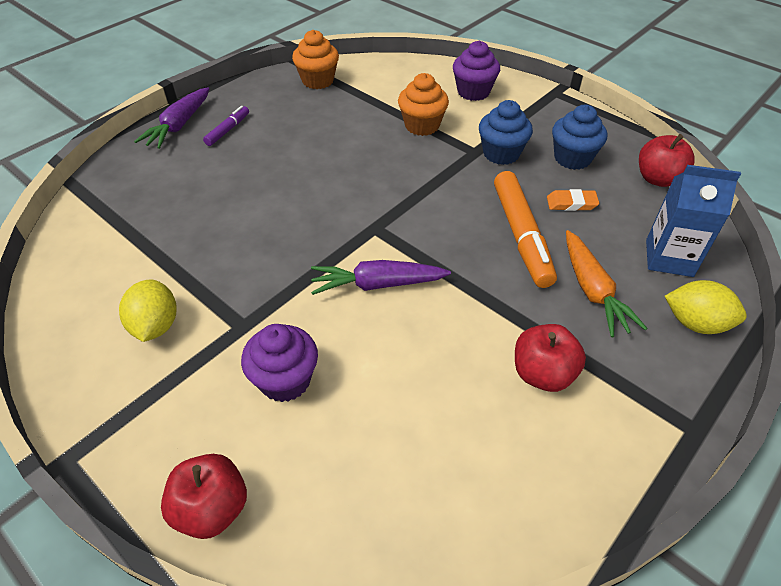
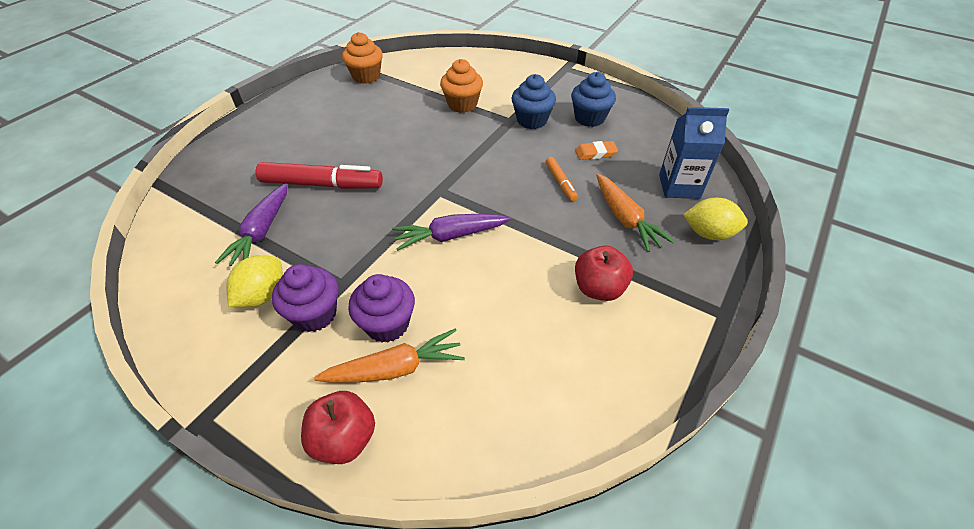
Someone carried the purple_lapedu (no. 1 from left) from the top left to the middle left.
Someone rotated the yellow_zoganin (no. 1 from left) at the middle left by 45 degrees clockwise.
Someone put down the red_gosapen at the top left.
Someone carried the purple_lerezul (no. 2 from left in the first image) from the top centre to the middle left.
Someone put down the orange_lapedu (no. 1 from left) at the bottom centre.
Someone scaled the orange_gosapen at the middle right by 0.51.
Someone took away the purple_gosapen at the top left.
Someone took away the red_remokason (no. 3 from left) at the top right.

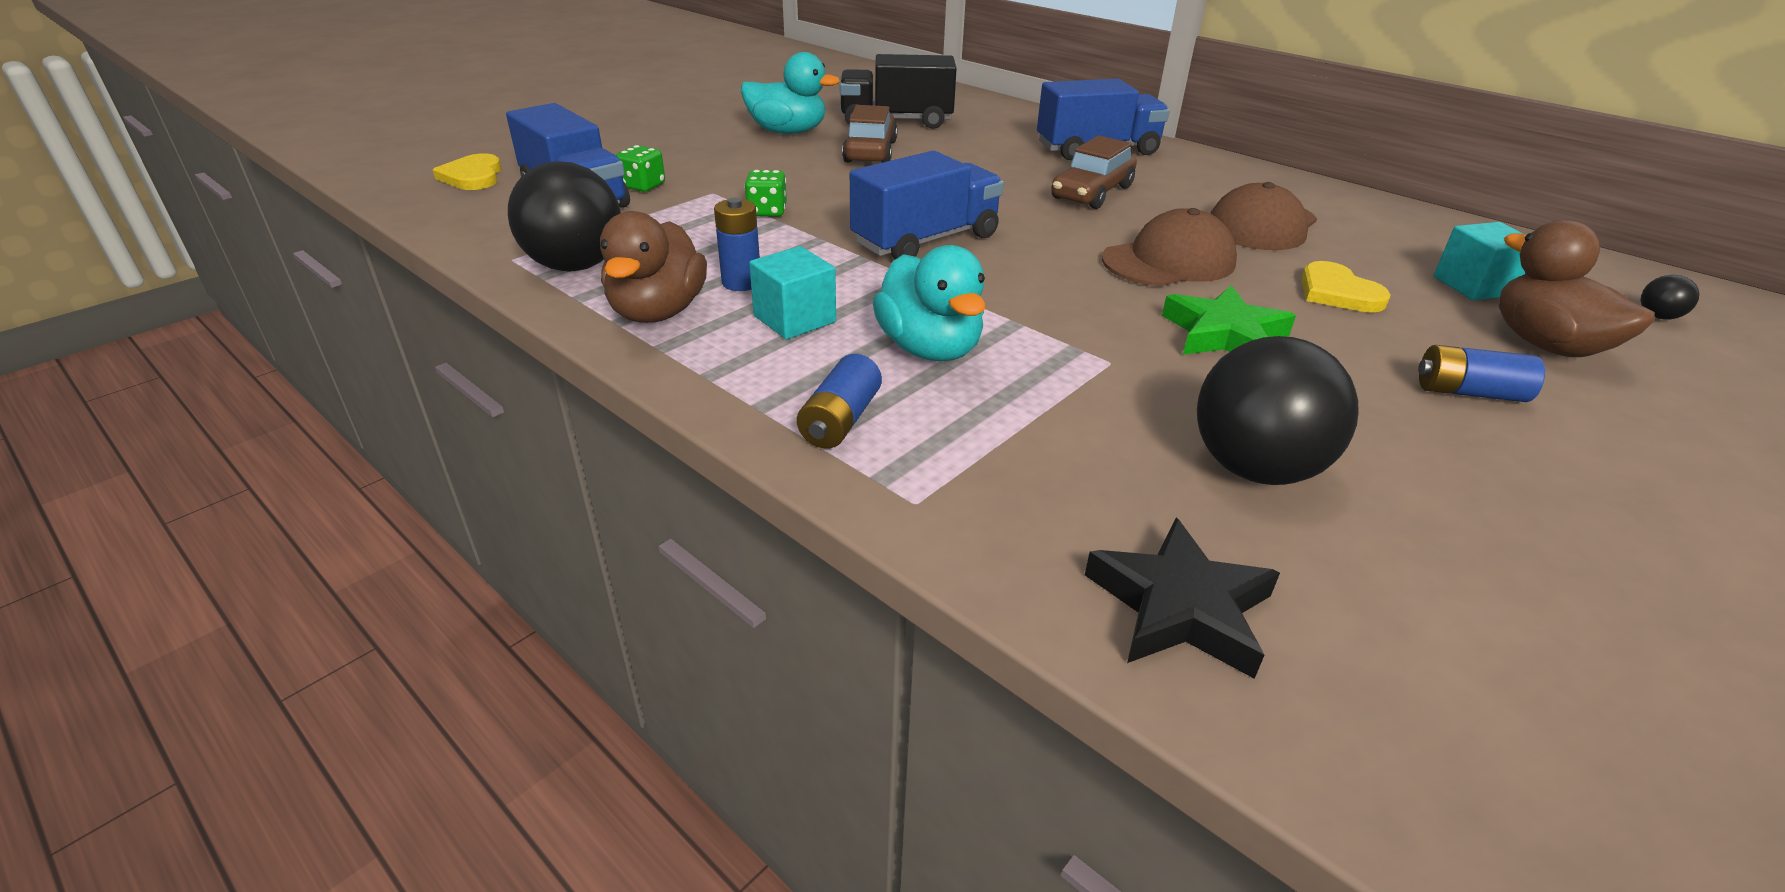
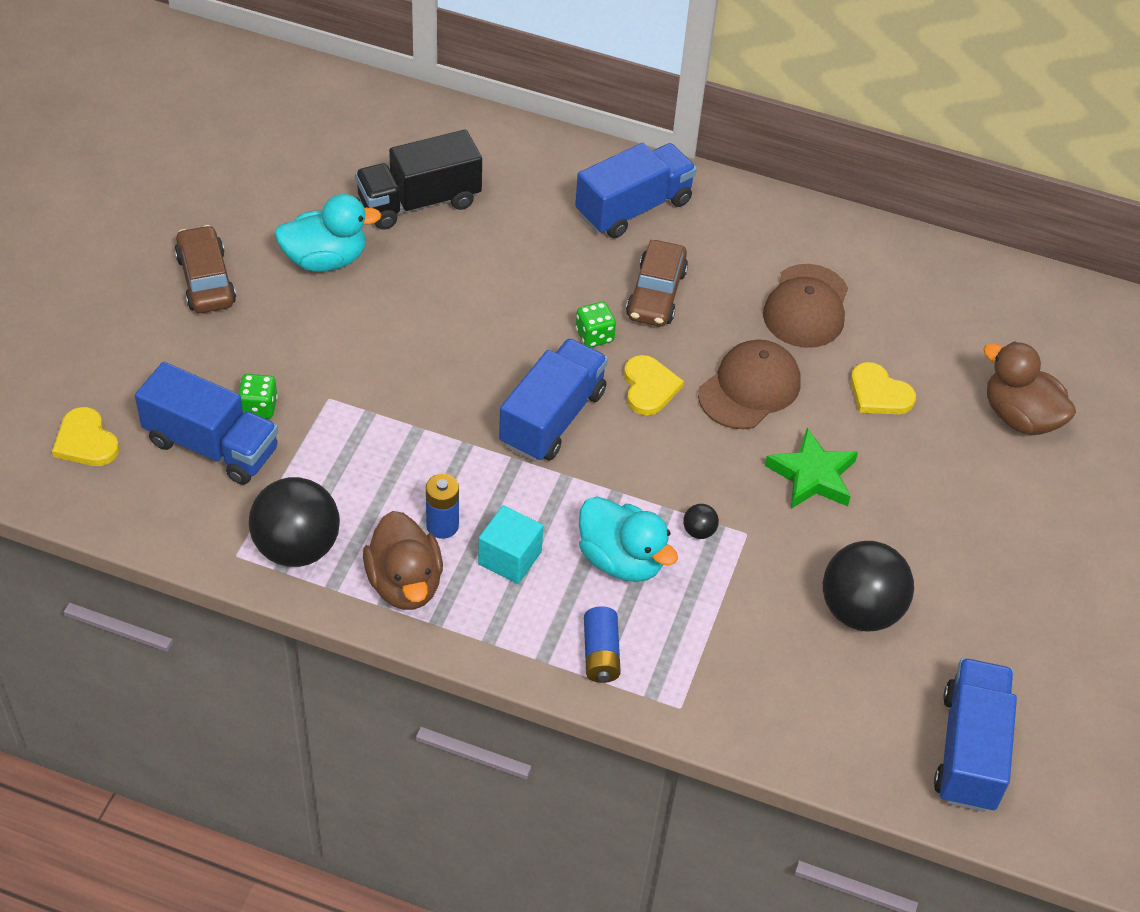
Someone carried the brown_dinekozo (no. 1 from left) from the top centre to the top left.
Someone carried the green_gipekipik (no. 2 from left) from the top centre to the centre.
Someone put down the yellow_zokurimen (no. 2 from left) at the centre.
Someone carried the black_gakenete (no. 3 from left in the first image) from the top right to the centre.
Someone put down the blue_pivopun (no. 4 from left) at the bottom right.
Someone took away the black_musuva at the bottom centre.
Someone took away the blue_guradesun (no. 3 from left) at the middle right.
Someone took away the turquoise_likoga (no. 2 from left) at the top right.

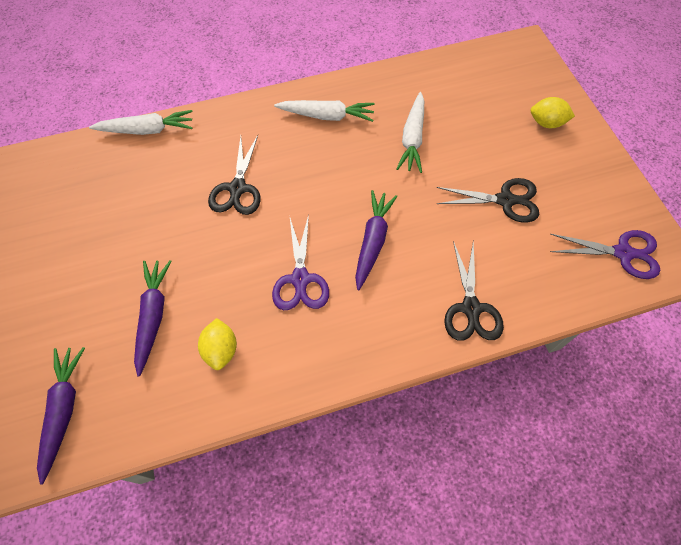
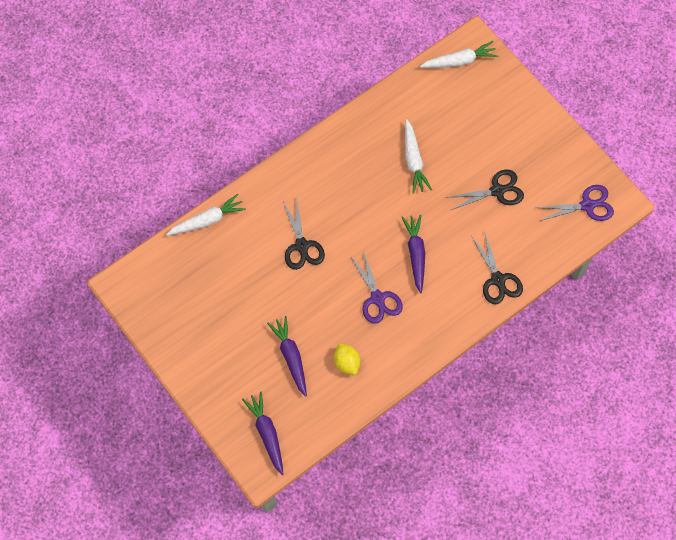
Someone carried the white_lapedu (no. 2 from left in the first image) from the top centre to the top right.
Someone took away the yellow_zoganin (no. 2 from left) at the top right.

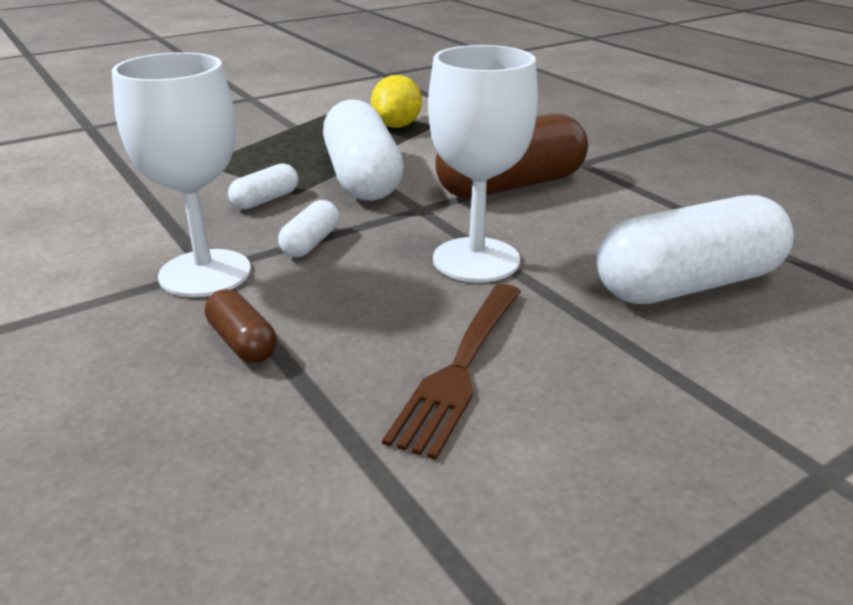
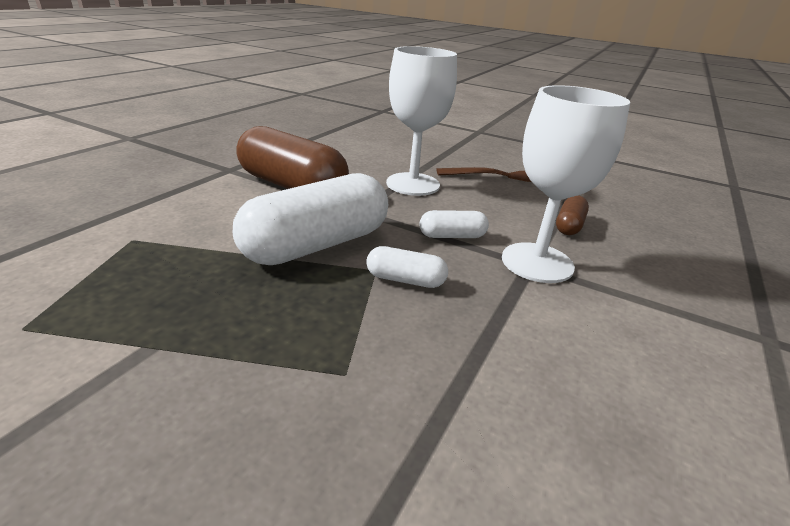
Someone took away the yellow_zoganin at the top centre.
Someone took away the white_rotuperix (no. 4 from left) at the middle right.

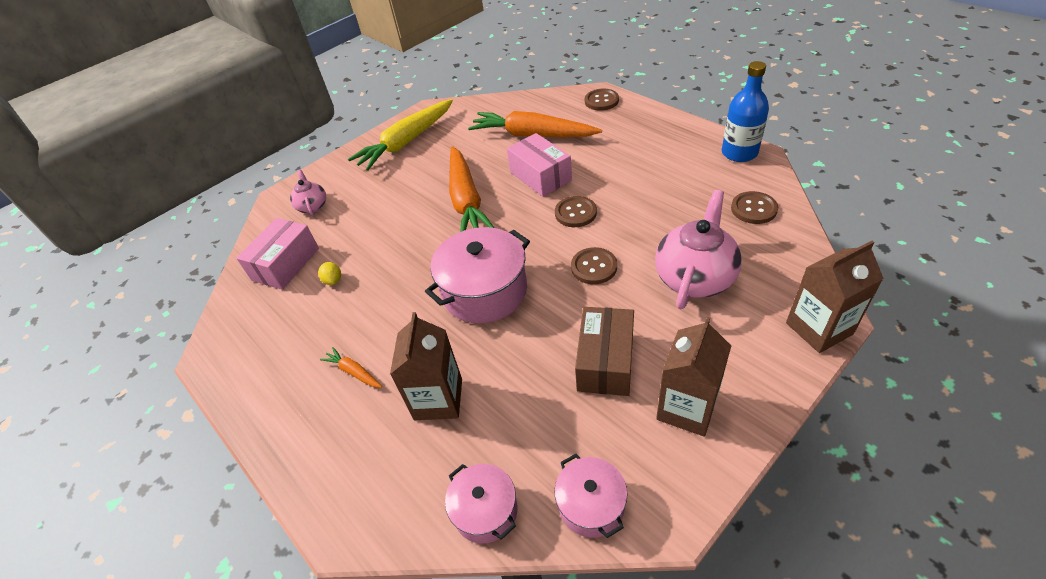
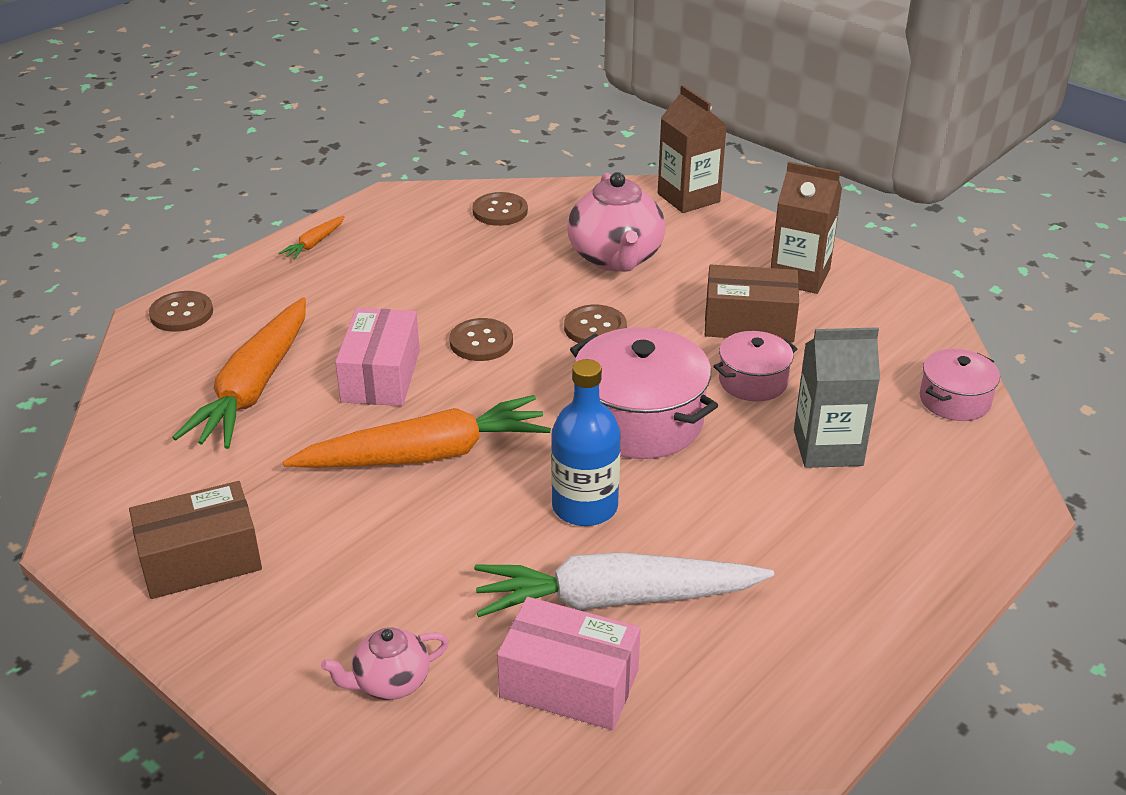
Someone swapped the yellow_lapedu at the top centre for the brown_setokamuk (no. 1 from left) at the bottom left.
Someone carried the orange_lapedu (no. 1 from left in the first image) from the centre to the top left.
Someone rotated the pink_setokamuk (no. 2 from left in the first image) at the top centre by 45 degrees counterclockwise.
Someone swapped the yellow_zoganin at the middle left for the white_lapedu at the bottom centre.
Someone carried the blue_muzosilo from the top right to the centre.
Someone rotated the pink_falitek (no. 2 from left) at the middle right by 120 degrees counterclockwise.
Someone carried the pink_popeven (no. 3 from left in the first image) from the bottom centre to the middle right.
Someone repainted the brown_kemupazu (no. 1 from left) at the centre, which became the grey_kemupazu at the middle right.

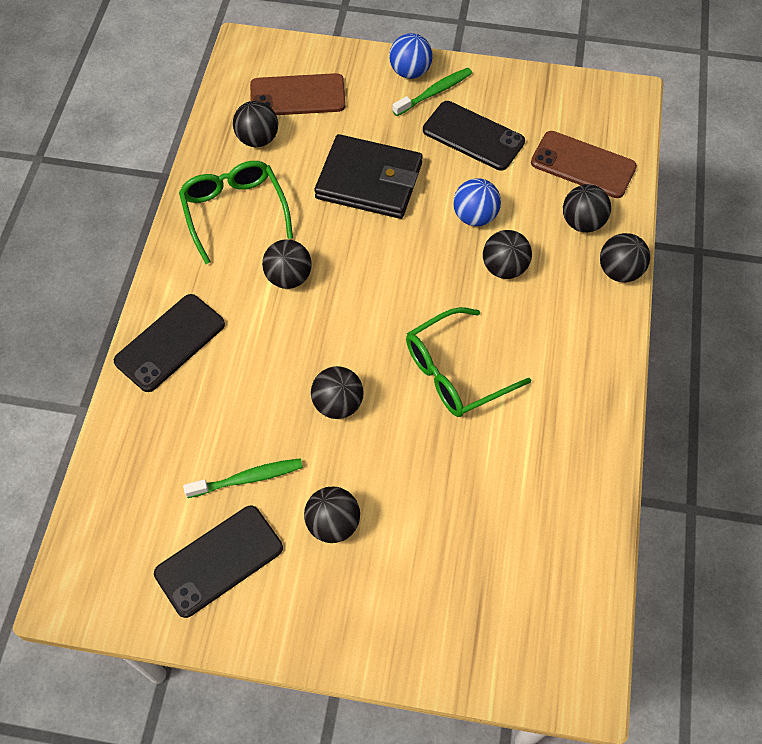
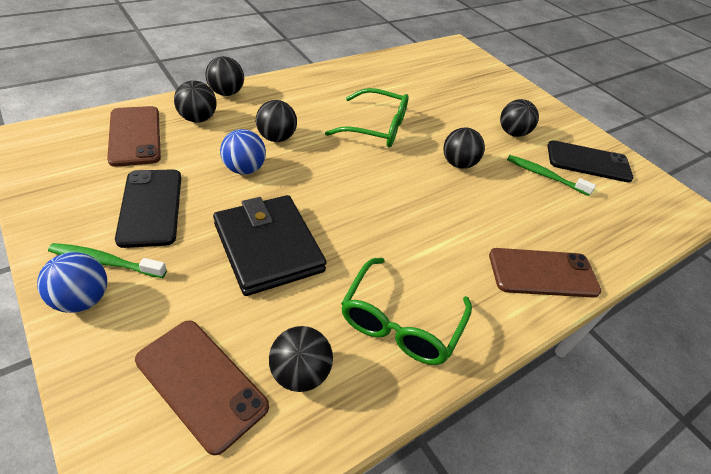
Someone repainted the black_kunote (no. 1 from left) at the middle left, which became the brown_kunote (no. 3 from left) at the middle right.
Someone took away the black_gakenete (no. 2 from left) at the centre.

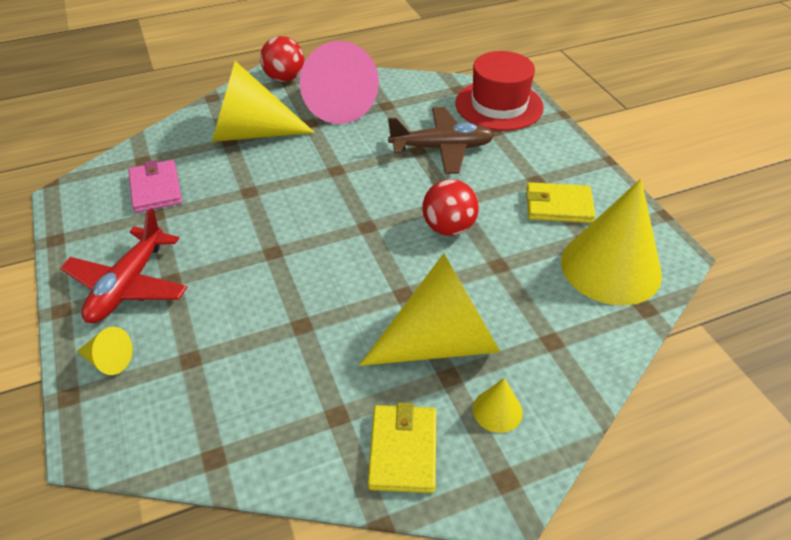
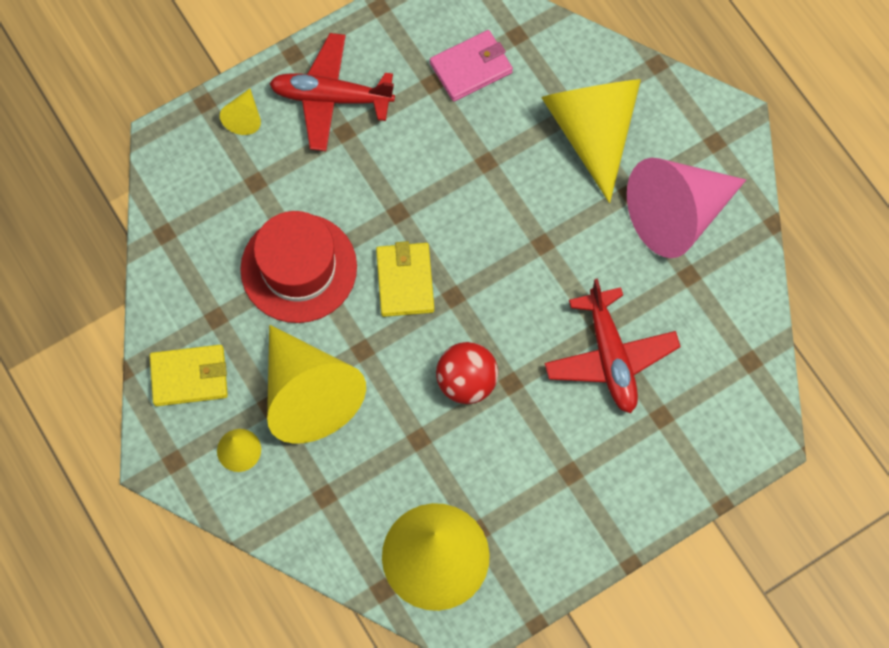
Someone carried the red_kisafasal from the top centre to the centre.
Someone carried the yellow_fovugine (no. 2 from left) from the middle right to the centre.
Someone repainted the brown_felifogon at the top centre, which became the red_felifogon (no. 2 from left) at the middle right.
Someone took away the red_gakenete (no. 1 from left) at the top centre.

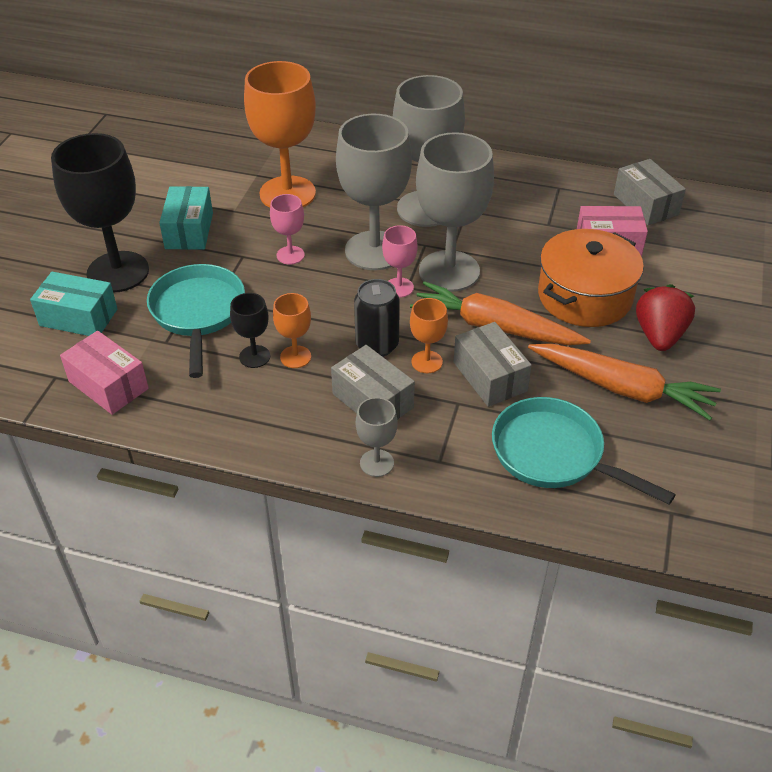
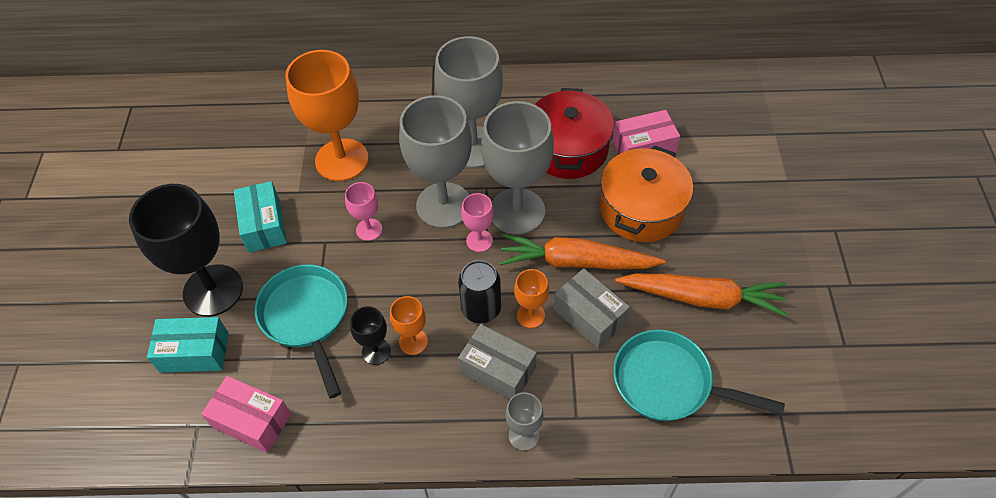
Someone put down the red_popeven at the top centre.
Someone took away the grey_setokamuk (no. 3 from left) at the top right.
Someone took away the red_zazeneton at the middle right.

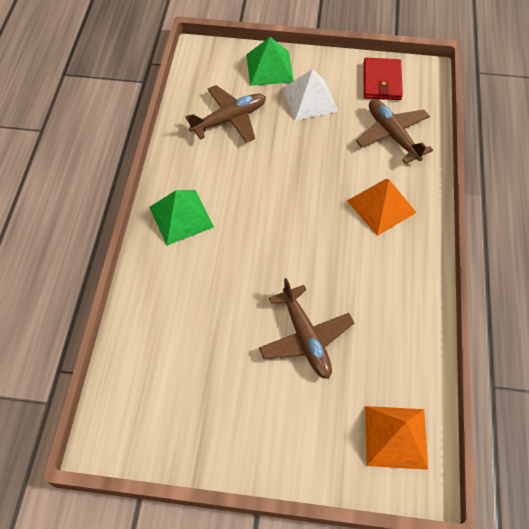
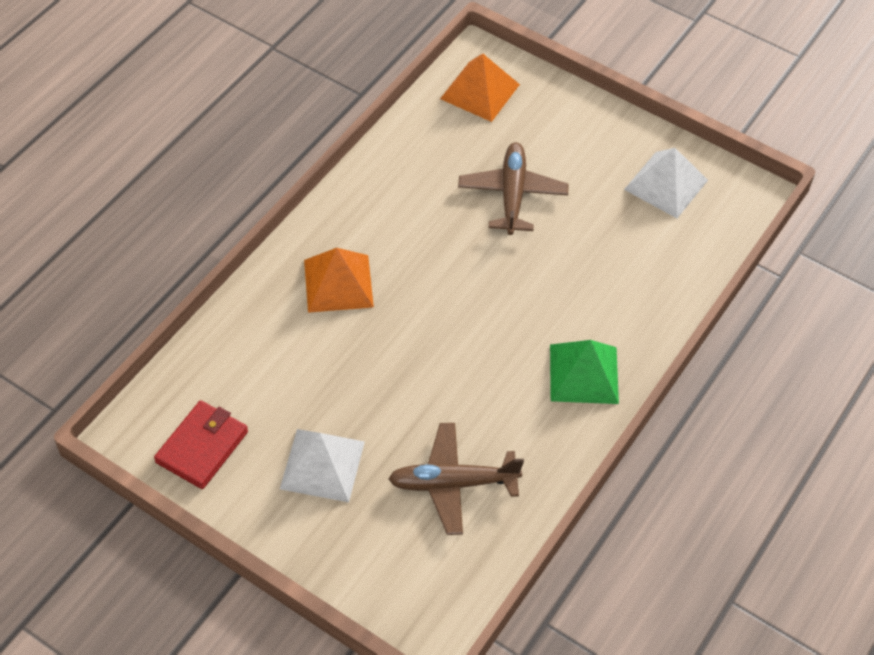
Someone put down the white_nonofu (no. 2 from left) at the top right.
Someone took away the green_nonofu (no. 2 from left) at the top centre.
Someone took away the brown_felifogon (no. 3 from left) at the top right.

